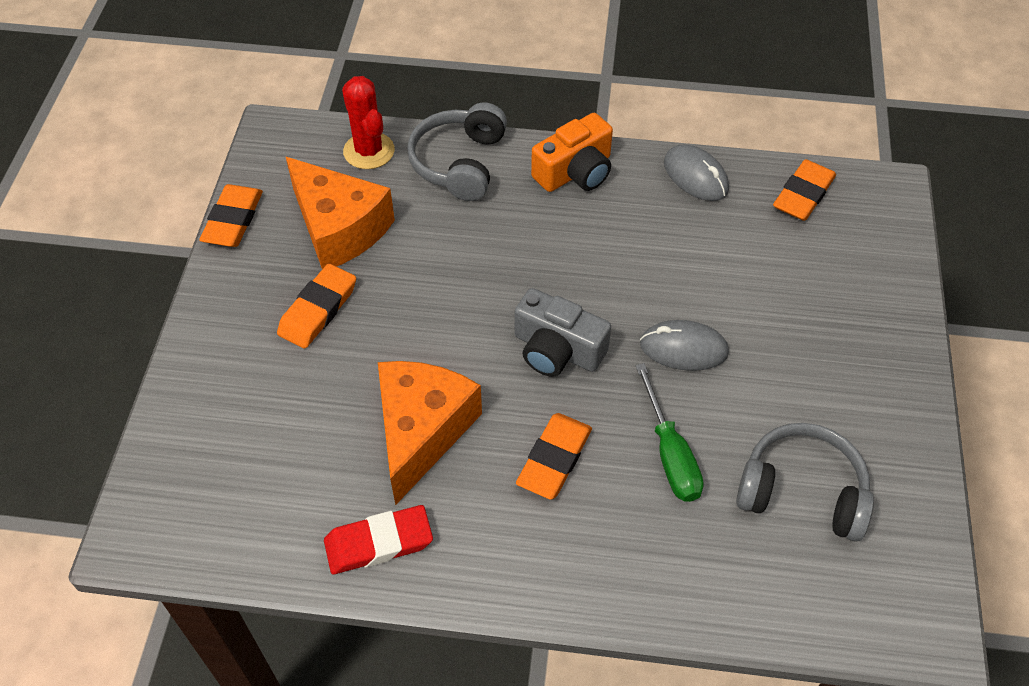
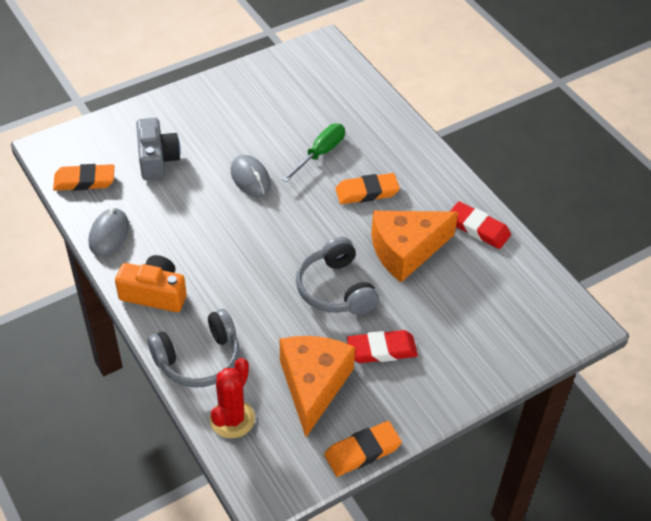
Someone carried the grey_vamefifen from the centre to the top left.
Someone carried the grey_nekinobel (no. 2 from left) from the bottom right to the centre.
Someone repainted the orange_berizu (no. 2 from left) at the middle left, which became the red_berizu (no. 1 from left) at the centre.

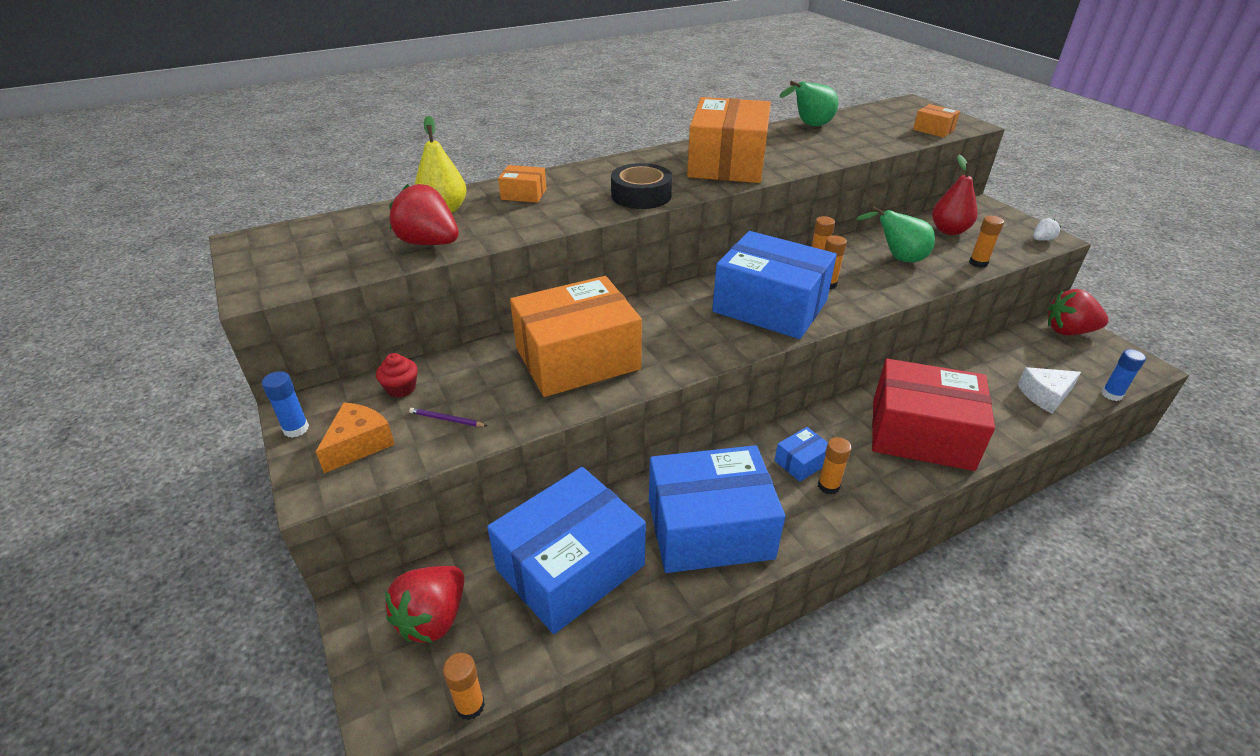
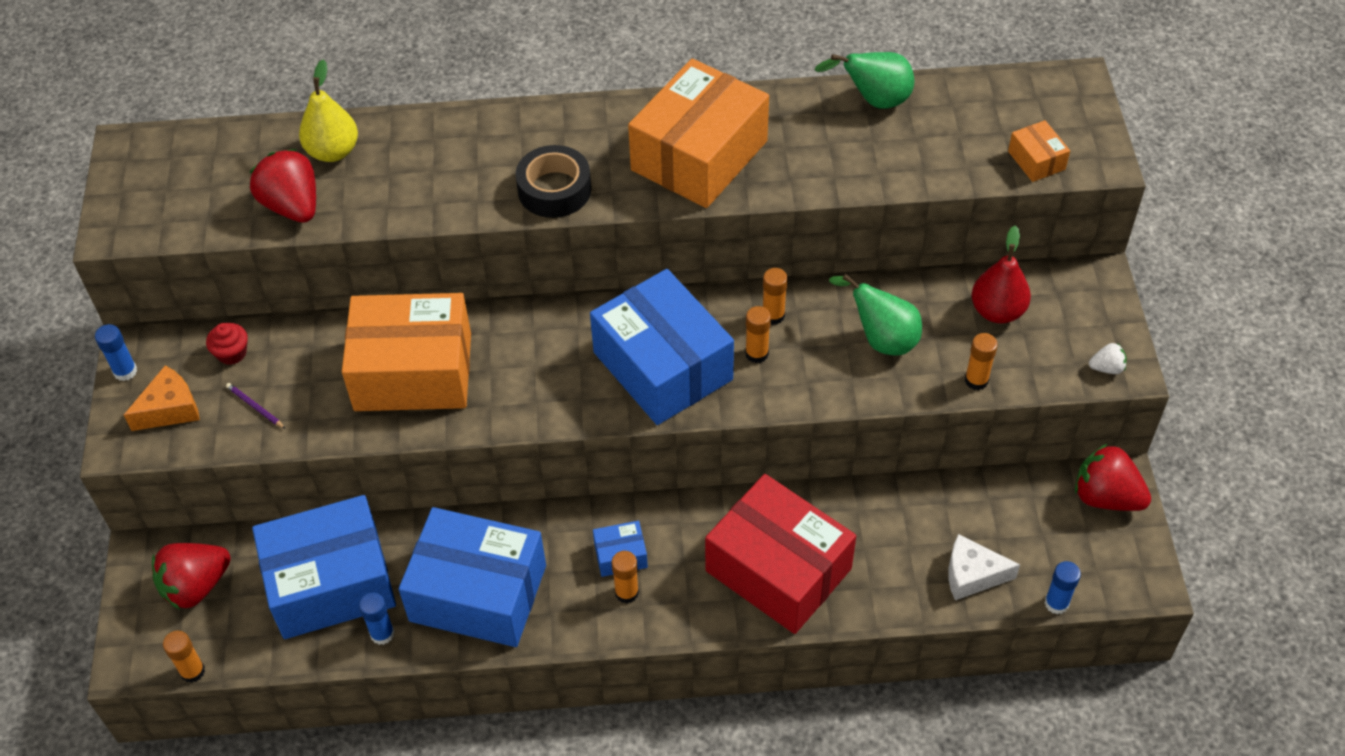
Someone put down the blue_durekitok (no. 2 from left) at the bottom left.
Someone took away the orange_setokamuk (no. 1 from left) at the top centre.

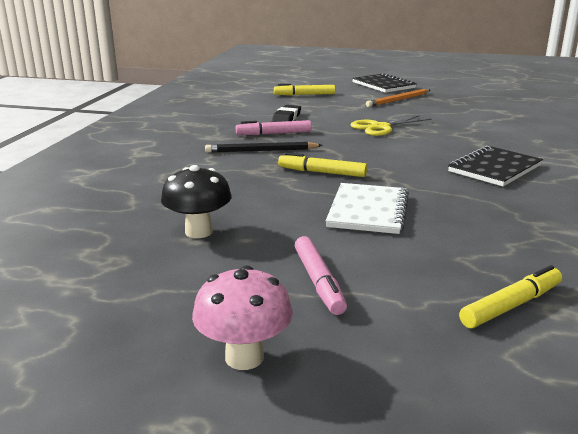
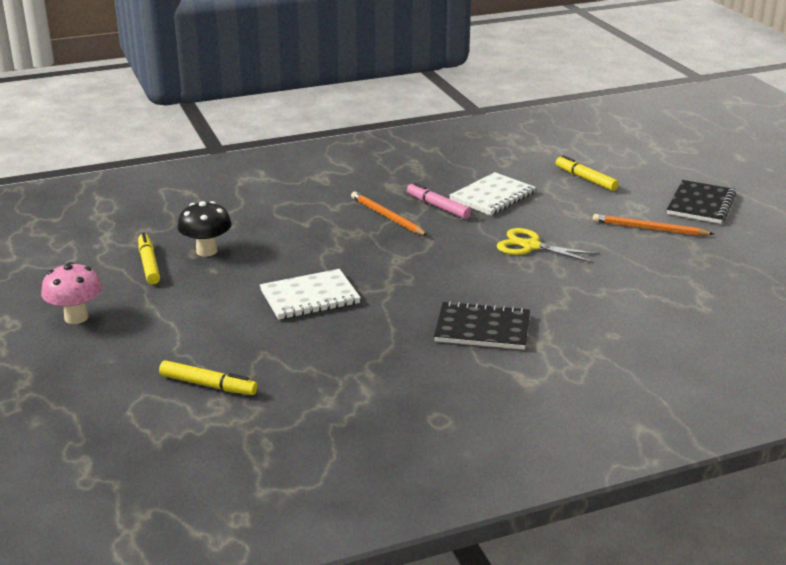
Someone carried the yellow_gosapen (no. 2 from left in the first image) from the centre to the middle left.
Someone repainted the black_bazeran at the centre, which became the orange_bazeran (no. 1 from left) at the centre.
Someone swapped the black_berizu at the top centre for the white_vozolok (no. 2 from left) at the centre.
Someone took away the pink_gosapen (no. 2 from left) at the centre.

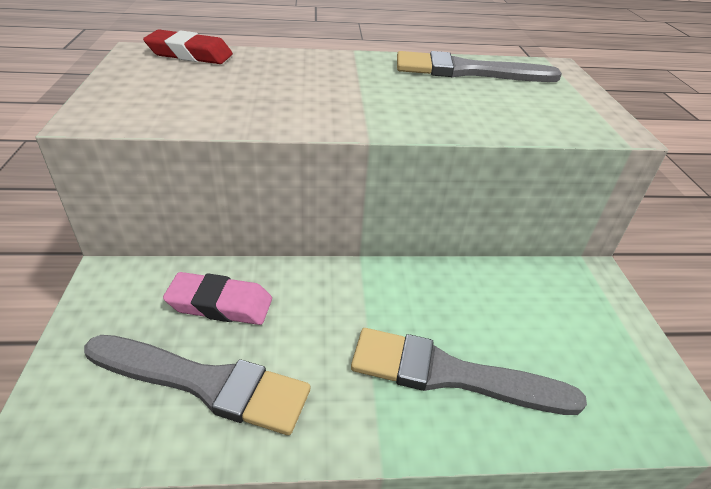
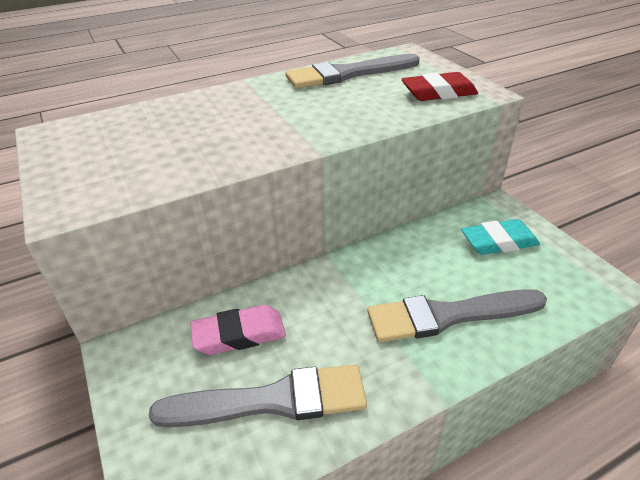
Someone carried the red_berizu from the top left to the top right.
Someone put down the turquoise_berizu at the middle right.

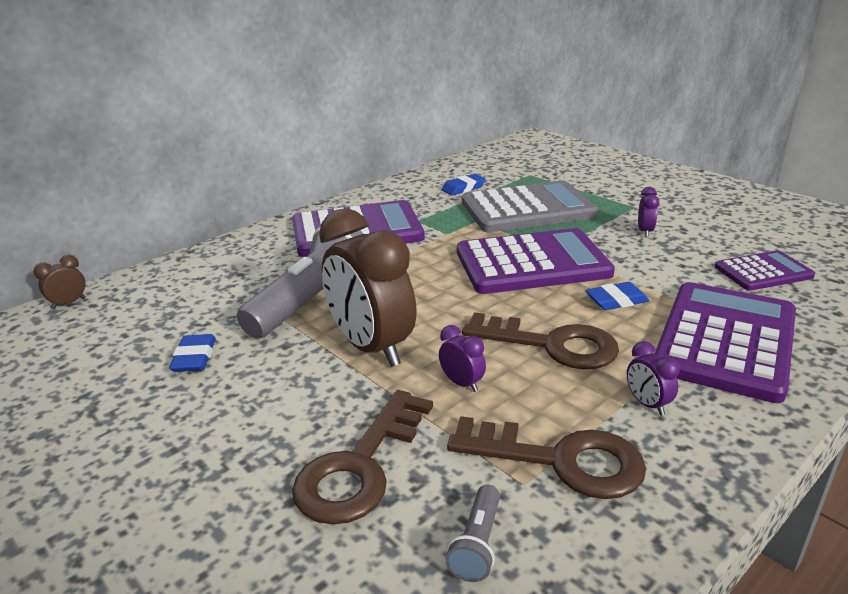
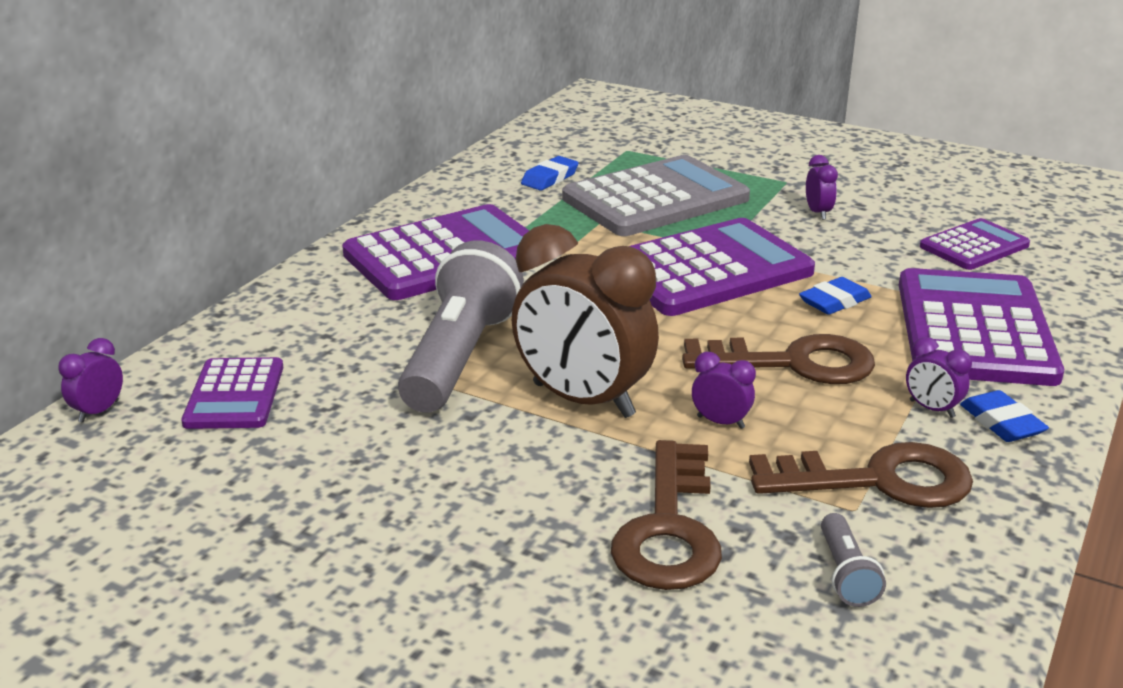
Someone repainted the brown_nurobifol (no. 1 from left) at the middle left, which became the purple_nurobifol (no. 1 from left) at the middle left.
Someone put down the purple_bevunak (no. 1 from left) at the middle left.
Someone carried the blue_berizu (no. 1 from left in the first image) from the middle left to the middle right.

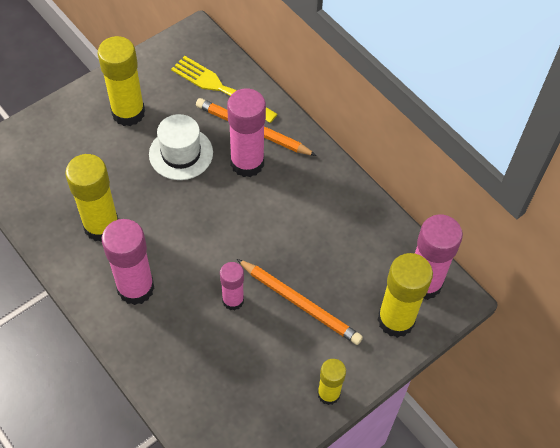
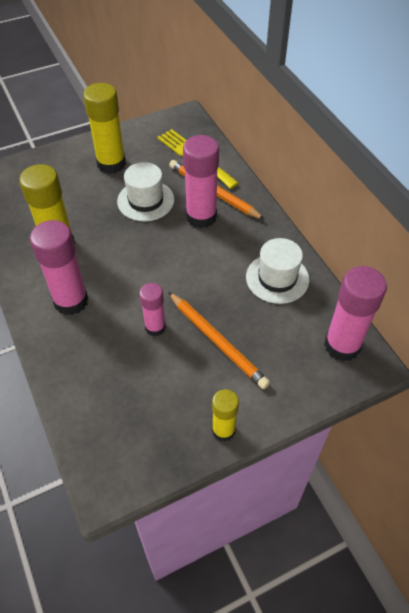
Someone put down the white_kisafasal (no. 2 from left) at the middle right.
Someone took away the yellow_durekitok (no. 4 from left) at the middle right.

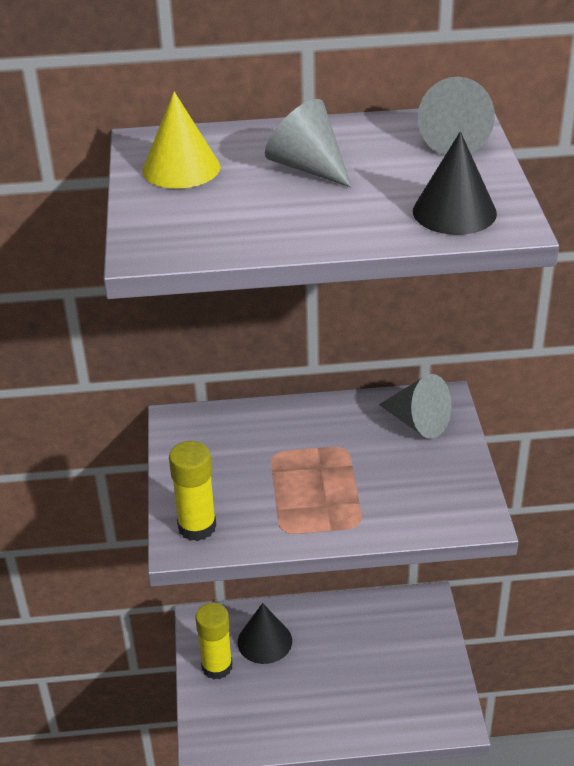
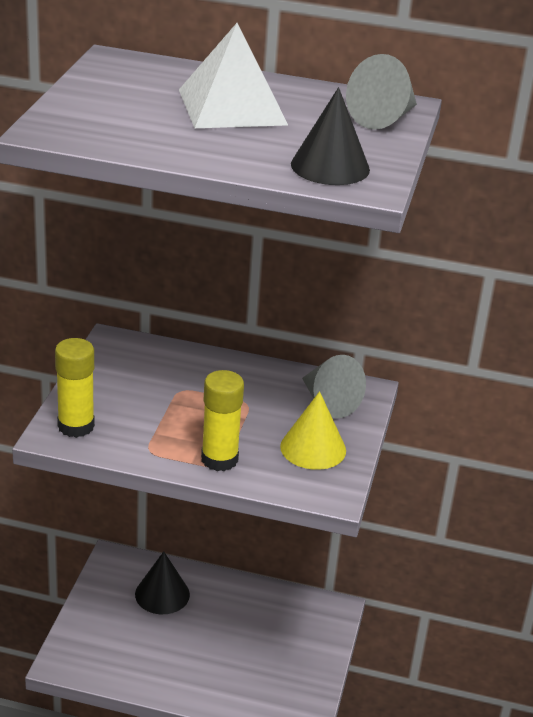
Someone swapped the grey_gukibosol (no. 1 from left) at the top centre for the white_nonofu at the top centre.
Someone carried the yellow_durekitok (no. 2 from left) from the bottom centre to the centre.
Someone carried the yellow_gukibosol from the top left to the centre.

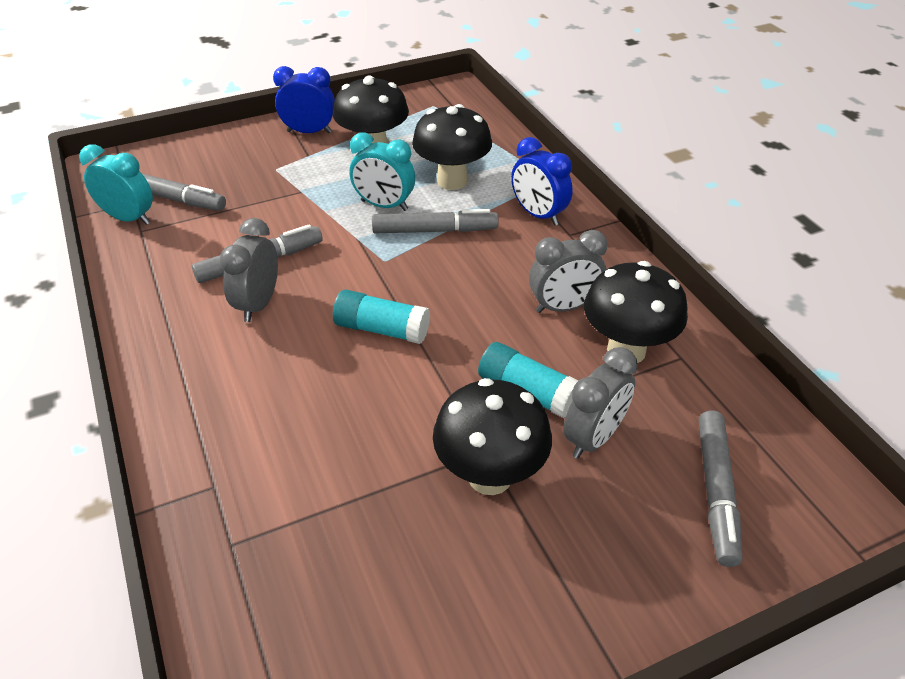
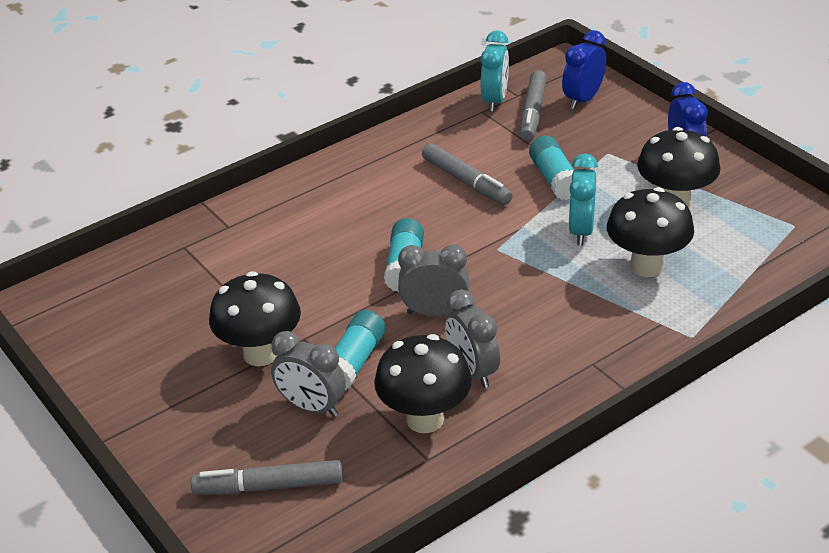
Someone carried the grey_nurobifol (no. 1 from left in the first image) from the middle left to the centre.
Someone put down the turquoise_durekitok (no. 3 from left) at the top centre.
Someone carried the blue_nurobifol (no. 2 from left in the first image) from the top centre to the top right.
Someone took away the grey_gosapen (no. 3 from left) at the top centre.

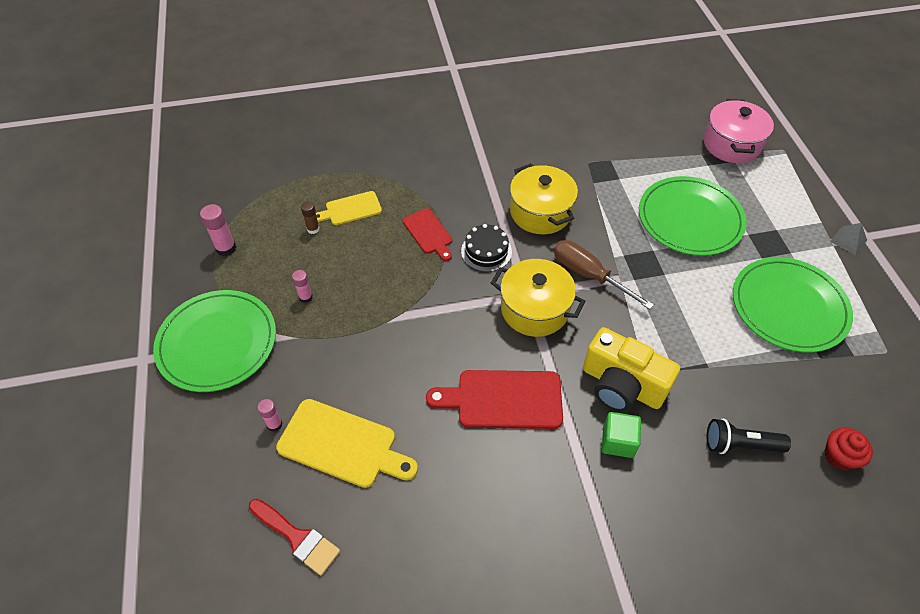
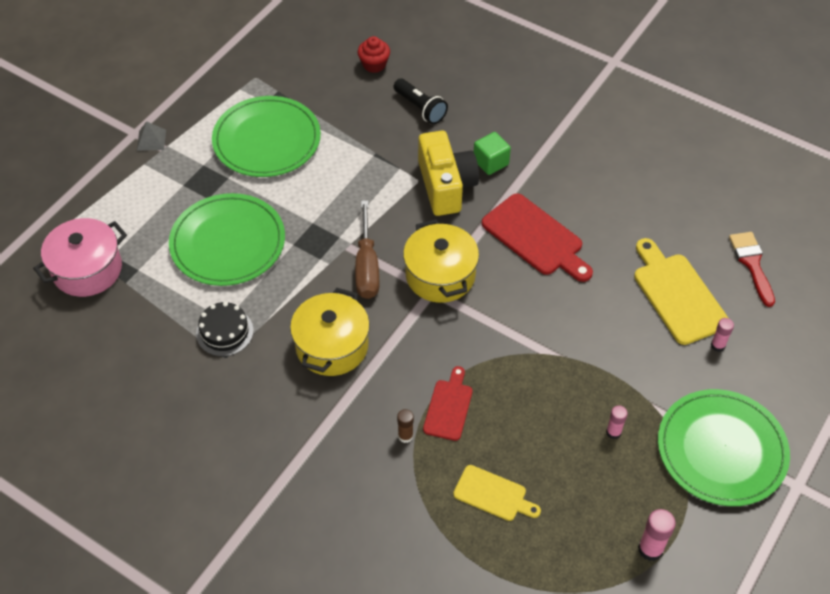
Someone carried the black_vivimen from the centre to the middle left.
Someone carried the brown_durekitok from the centre to the bottom centre.

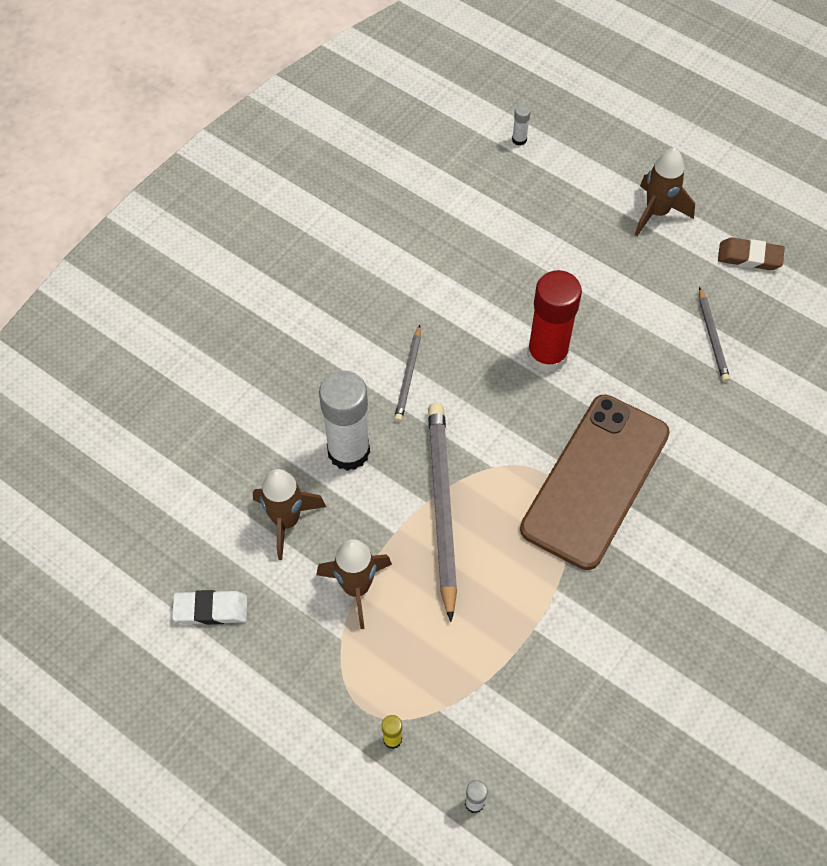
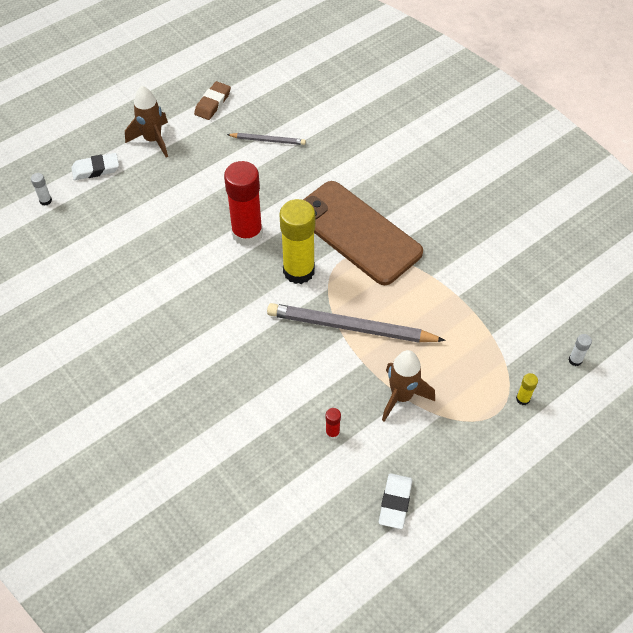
Someone put down the white_berizu (no. 1 from left) at the top left.
Someone put down the yellow_durekitok (no. 1 from left) at the centre.
Someone swapped the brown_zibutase (no. 1 from left) at the centre for the red_durekitok (no. 2 from left) at the bottom centre.
Someone took away the white_durekitok (no. 1 from left) at the centre.
Someone took away the grey_bazeran (no. 1 from left) at the centre.

